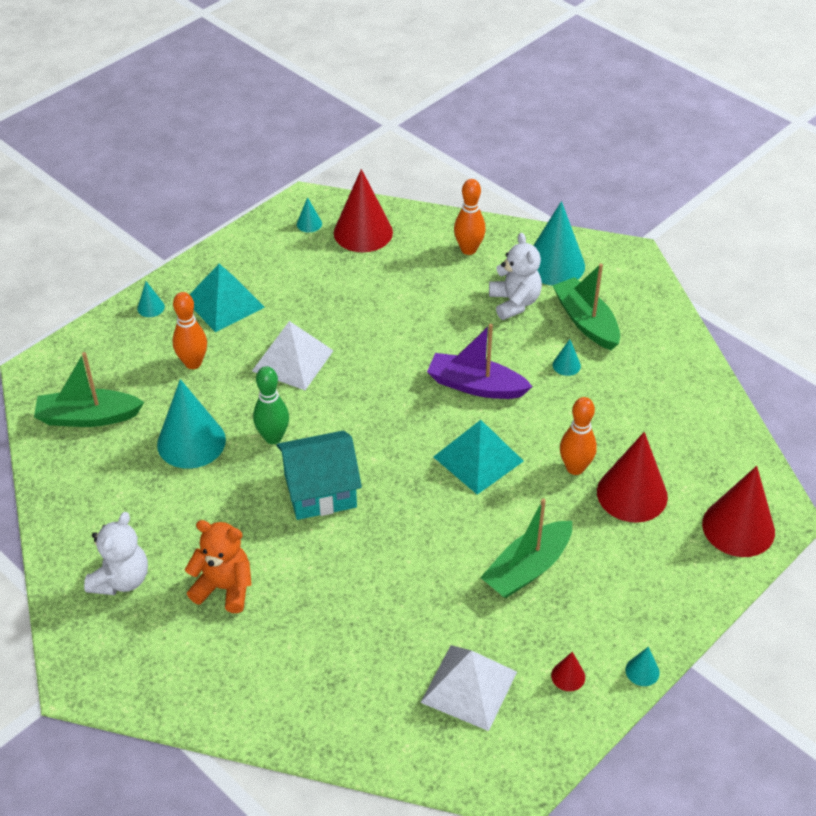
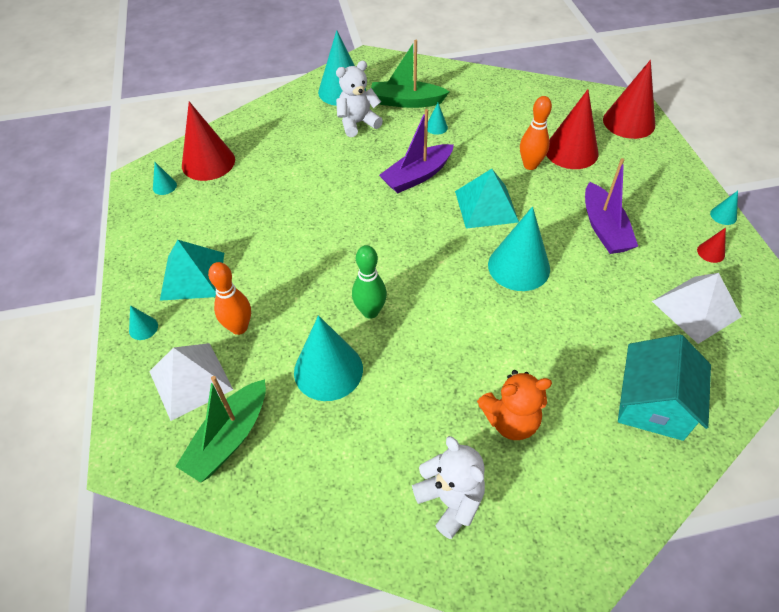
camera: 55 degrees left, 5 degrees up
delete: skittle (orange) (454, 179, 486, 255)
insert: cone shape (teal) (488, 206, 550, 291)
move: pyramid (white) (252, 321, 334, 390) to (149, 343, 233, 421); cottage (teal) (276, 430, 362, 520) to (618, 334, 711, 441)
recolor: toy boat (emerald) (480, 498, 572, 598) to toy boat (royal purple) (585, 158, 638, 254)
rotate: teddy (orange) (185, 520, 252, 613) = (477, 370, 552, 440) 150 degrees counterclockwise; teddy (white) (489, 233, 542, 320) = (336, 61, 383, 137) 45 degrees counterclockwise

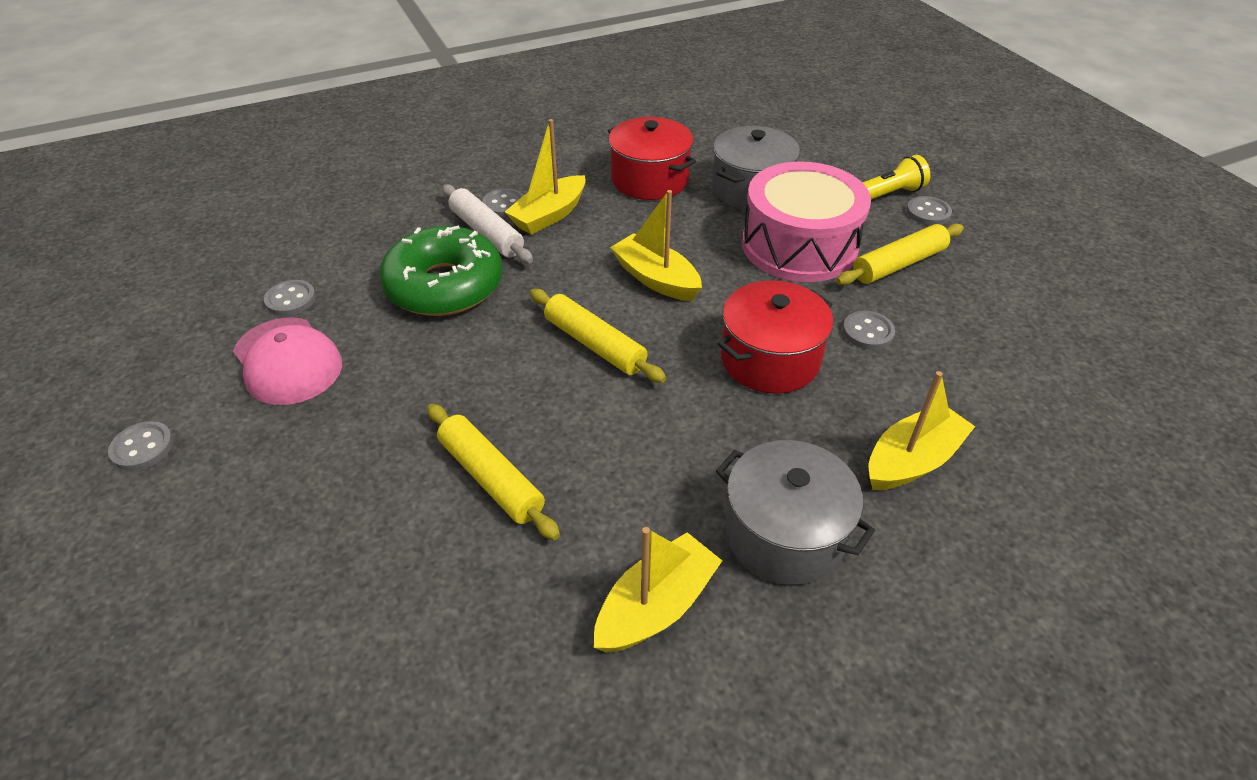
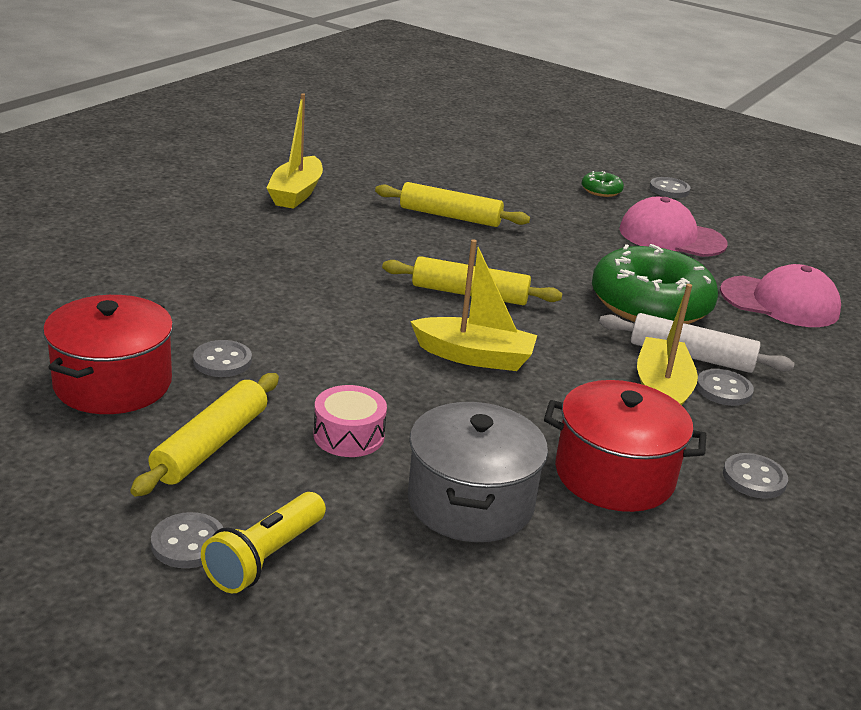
camera: 145 degrees right, 15 degrees down
delete: stockpot (gray) (716, 440, 875, 585); toy boat (bright yellow) (869, 371, 975, 490)
insert: doughnut (emerald) (581, 171, 624, 197); baseball cap (rosy) (720, 264, 841, 327)
move: sewing button (gray) (264, 280, 316, 316) to (723, 453, 788, 499); stockpot (crimson) (718, 280, 833, 394) to (43, 295, 173, 414)
resize: toy drum (rosy) (742, 161, 871, 282) = (314, 385, 387, 457) x0.44

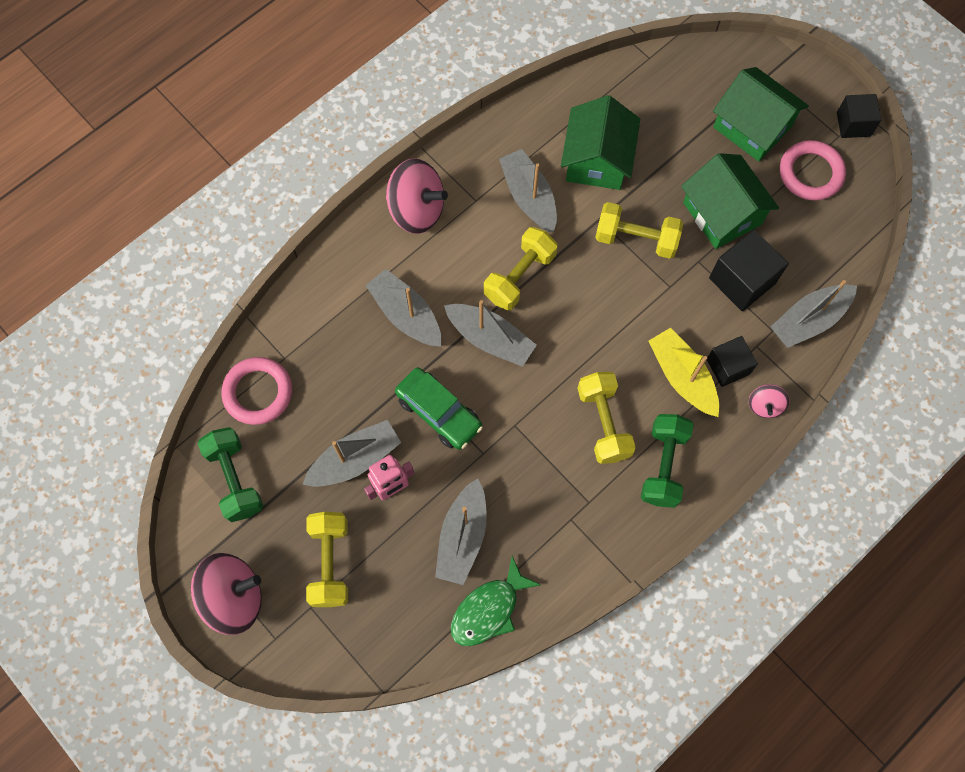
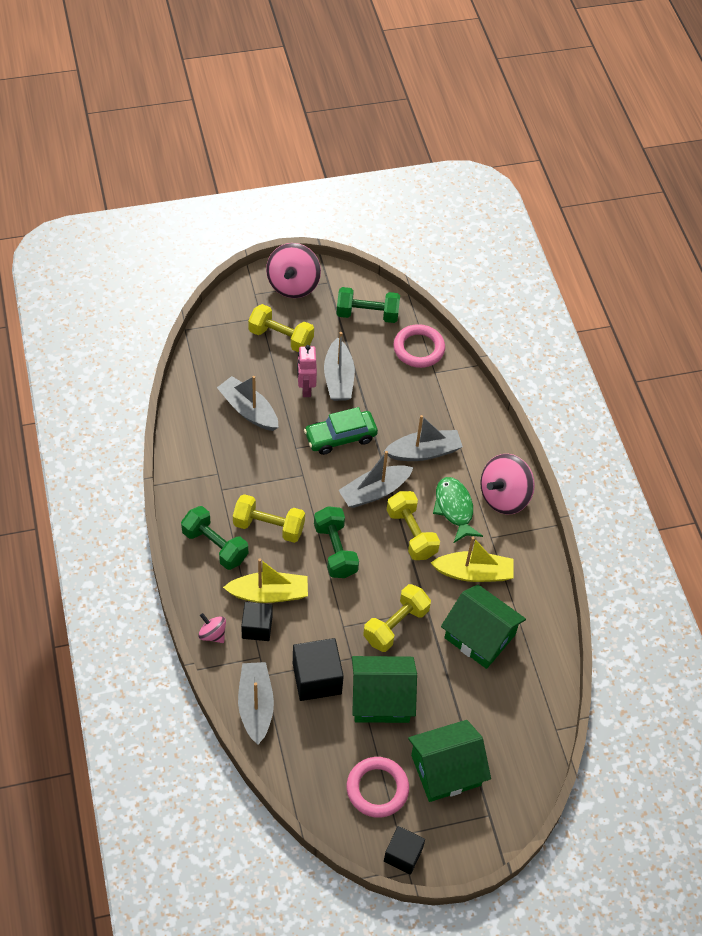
camera: 115 degrees right, 15 degrees down
insert: hand weight (emerald) (314, 506, 359, 578)
move: fish (emerald) (451, 556, 541, 646) to (433, 477, 483, 543)
recolor: toy boat (gray) (499, 149, 557, 232) to toy boat (bright yellow) (431, 537, 514, 582)

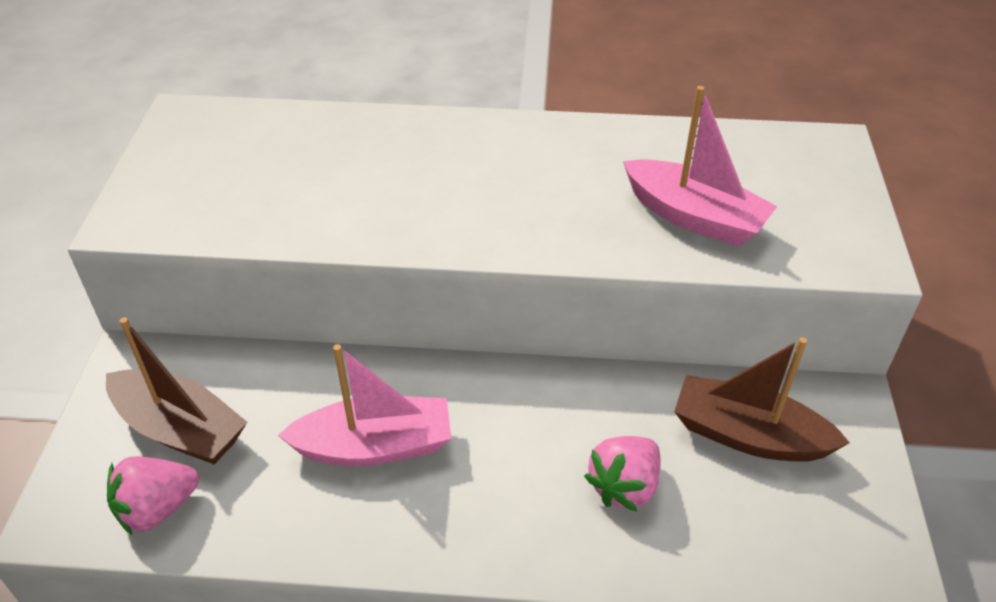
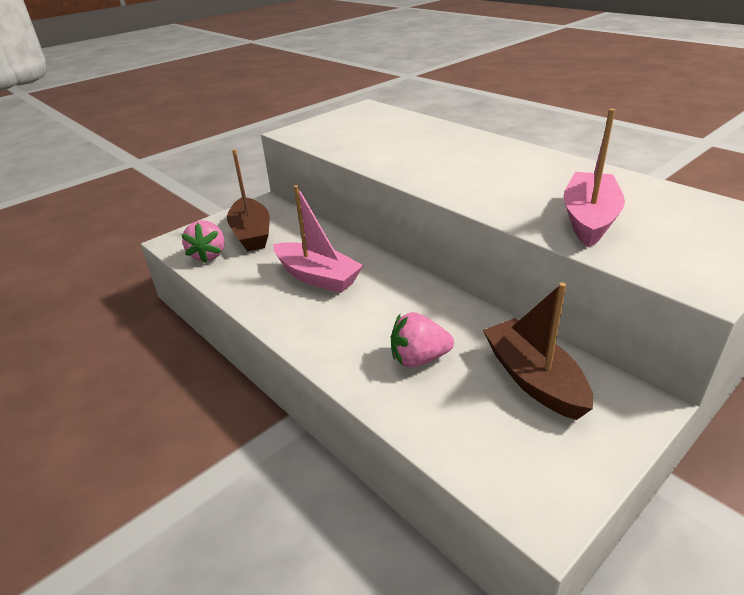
camera: 45 degrees right, 10 degrees down
rotate: toy strawberry (rosy) (107, 456, 199, 535) = (181, 220, 225, 263) 105 degrees counterclockwise; toy boat (rosy) (623, 86, 778, 247) = (563, 109, 625, 248) 150 degrees counterclockwise

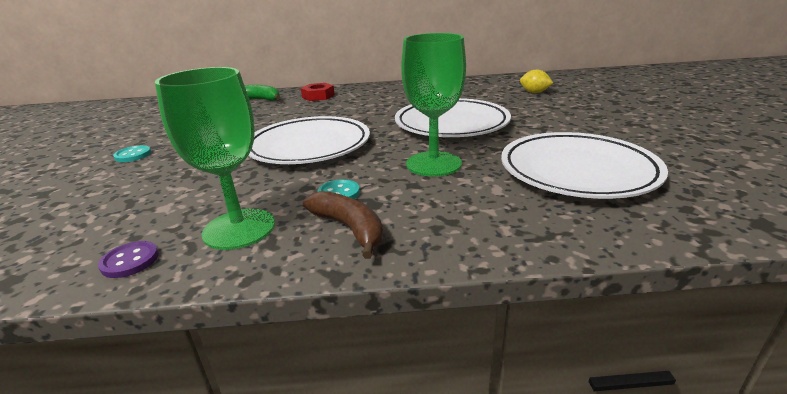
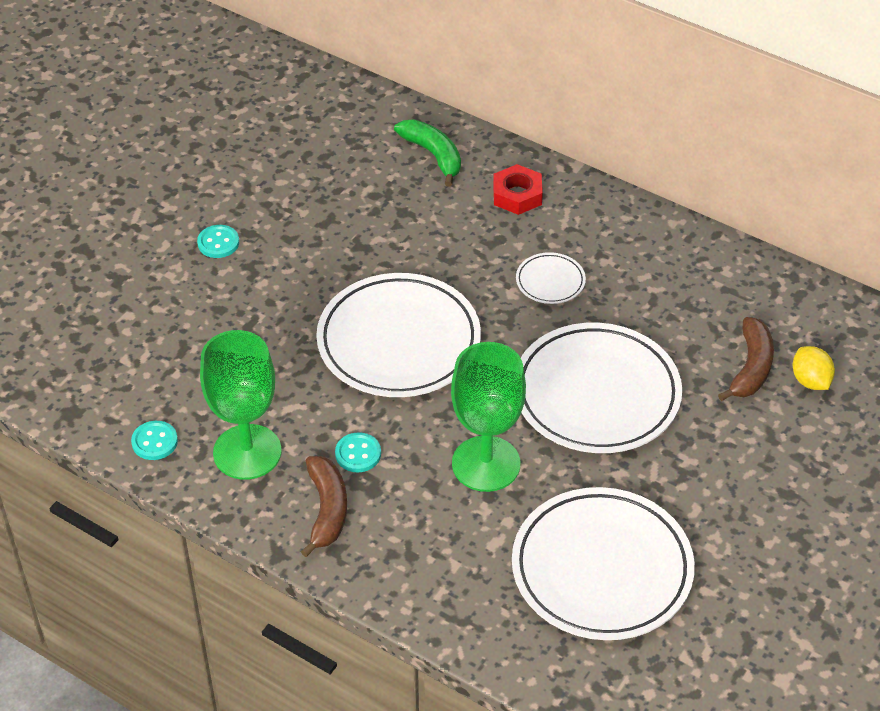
camera: 35 degrees right, 20 degrees up
insert: plate (white) (516, 252, 586, 304); banana (brown) (718, 317, 774, 401)
recolor: sewing button (royal purple) (98, 241, 159, 278) to sewing button (teal) (131, 421, 178, 460)

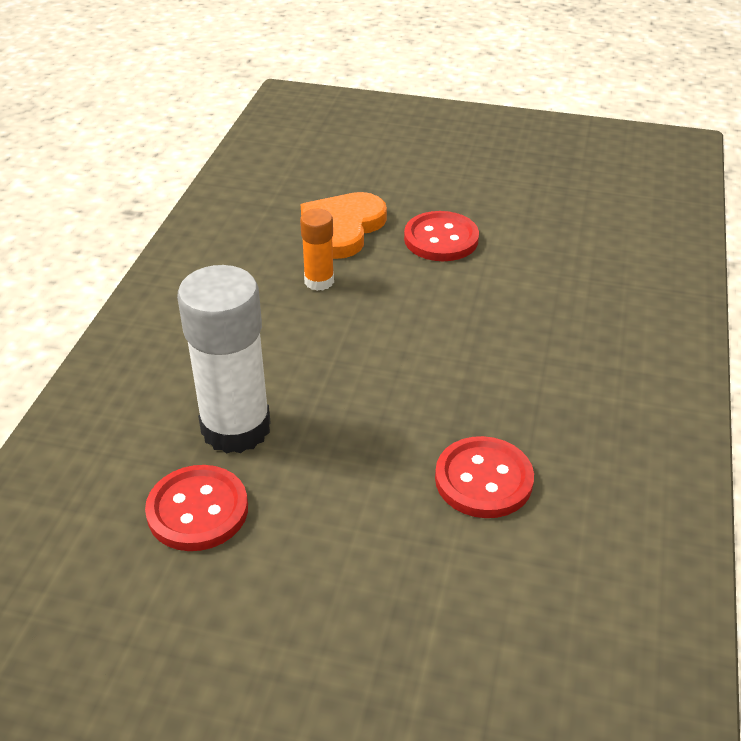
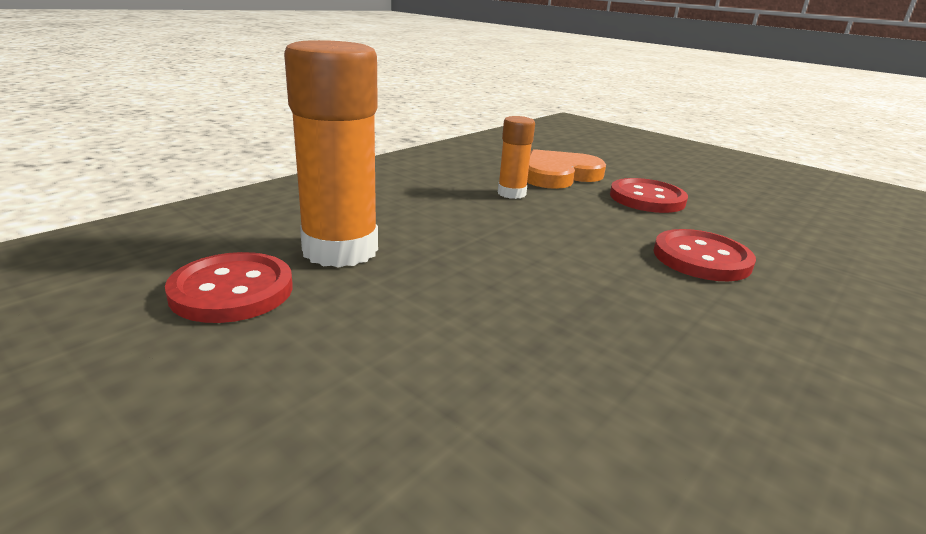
camera: 25 degrees right, 15 degrees down
move: sewing button (crimson) (435, 436, 534, 518) to (653, 229, 756, 281)
recolor: glue (white) (177, 265, 271, 454) to glue (orange) (284, 40, 378, 268)

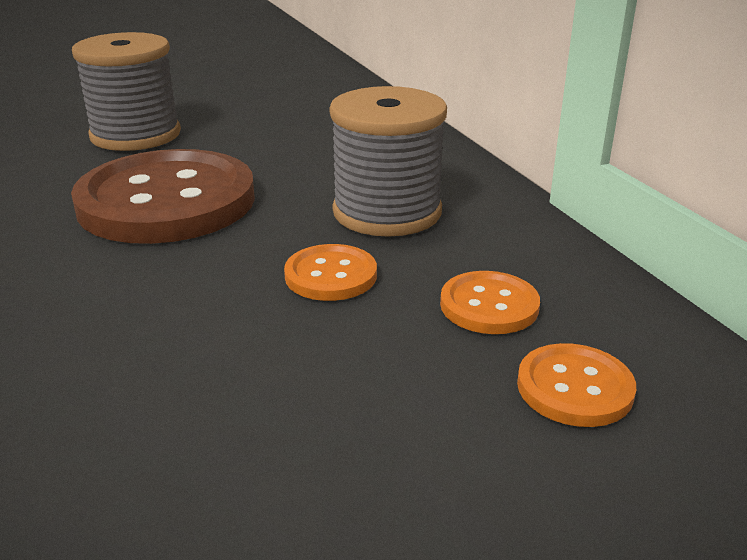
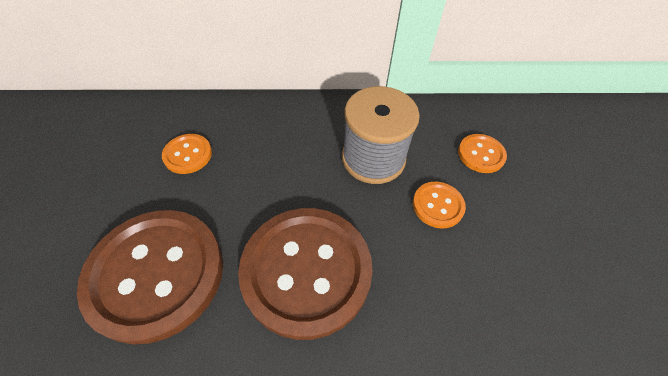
camera: 70 degrees left, 25 degrees up
move: sewing button (orange) (517, 343, 636, 427) to (162, 134, 212, 174)
replace: bobbin (gray) (72, 32, 181, 151) to sewing button (brown) (77, 210, 223, 344)

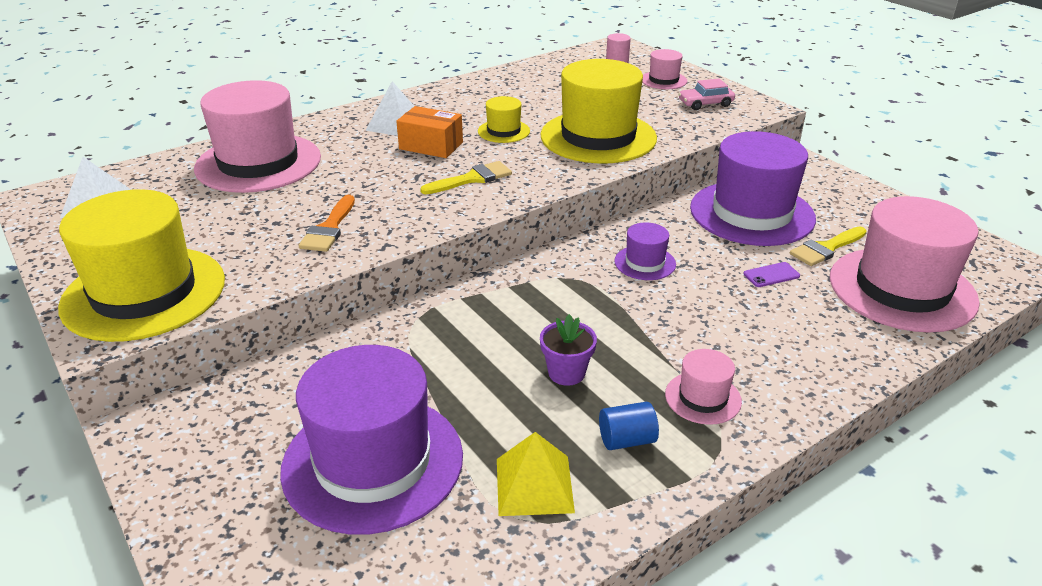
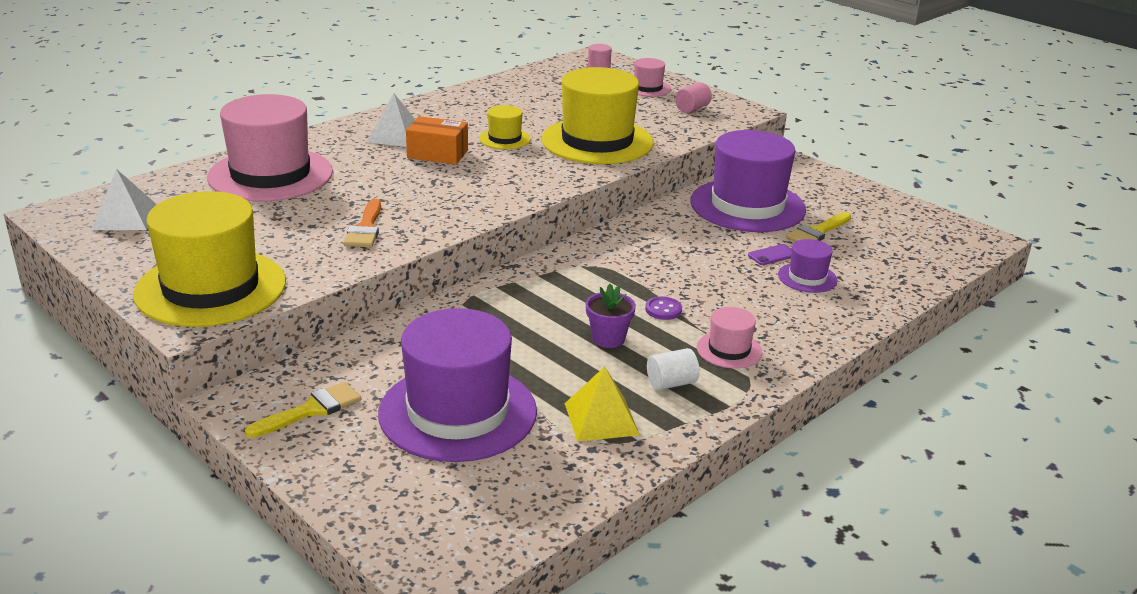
camera: 10 degrees left, 5 degrees down
delete: hat (rosy) (830, 196, 980, 333)
insert: sewing button (royal purple) (645, 296, 682, 320)
move: brush (bright yellow) (420, 161, 512, 194) to (245, 382, 361, 438); hat (royal purple) (614, 222, 676, 280) to (778, 239, 838, 293)
replace: toy car (rosy) (678, 79, 735, 110) to cylinder shape (rosy) (675, 82, 712, 113)
recolor: cylinder shape (blue) (599, 401, 659, 450) to cylinder shape (white) (647, 348, 700, 390)

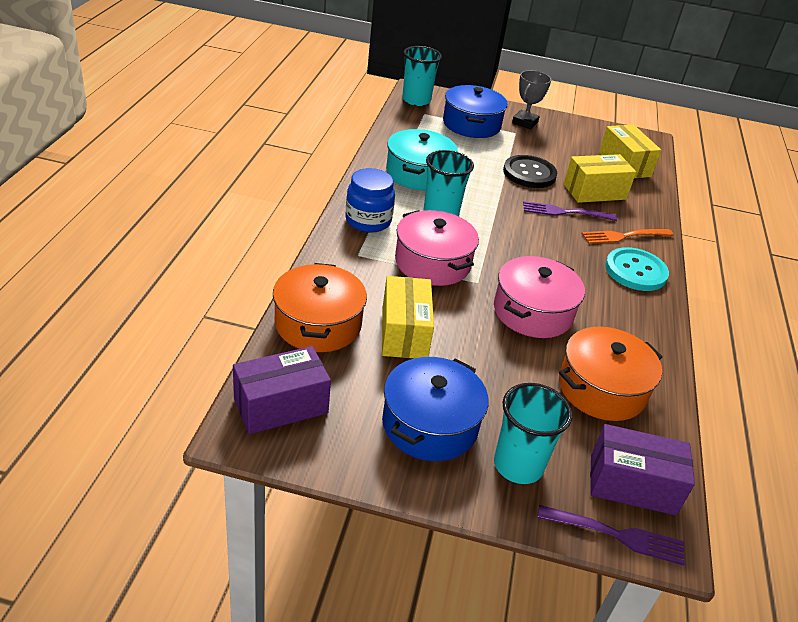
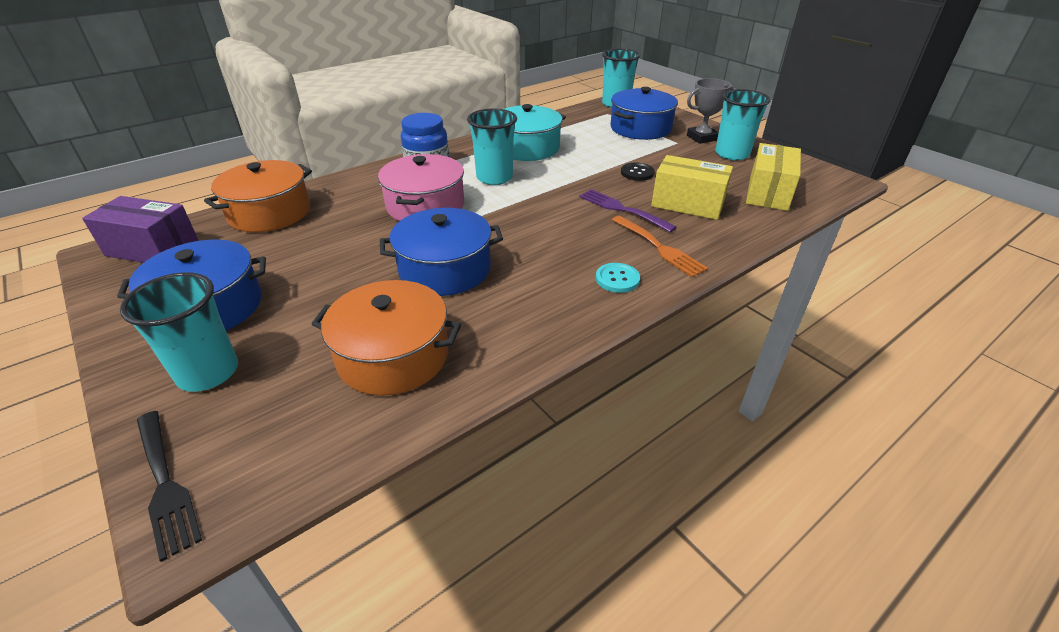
camera: 45 degrees right, 0 degrees up
delete: package (bright yellow) (382, 276, 434, 358); package (royal purple) (590, 424, 695, 515)
insert: beaker (teal) (715, 89, 771, 160)
recolor: stockpot (rosy) (494, 256, 585, 338) to stockpot (blue) (380, 208, 503, 296); table fork (royal purple) (537, 505, 685, 566) to table fork (jet-black) (137, 411, 202, 562)
rotate: table fork (orange) (581, 229, 673, 244) = (612, 216, 708, 277) 150 degrees counterclockwise
resize: sewing button (jet-black) (503, 155, 557, 188) = (621, 163, 654, 181) x0.56; sewing button (teal) (605, 247, 669, 291) = (596, 263, 640, 293) x0.56

